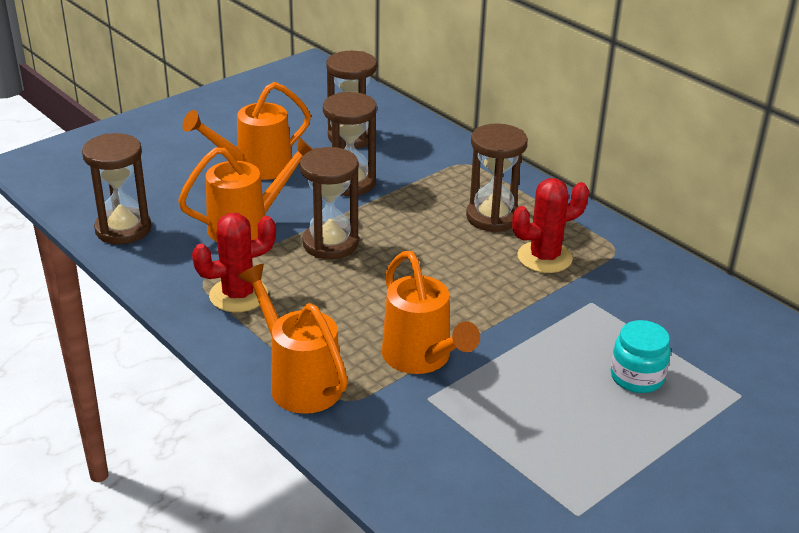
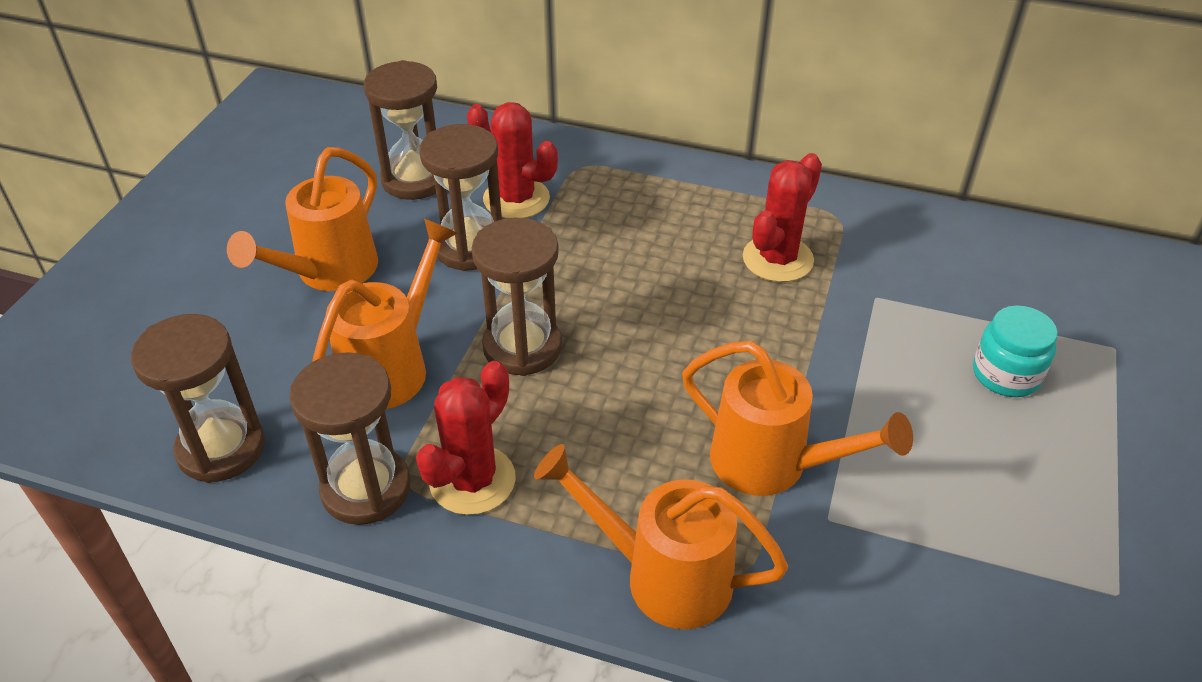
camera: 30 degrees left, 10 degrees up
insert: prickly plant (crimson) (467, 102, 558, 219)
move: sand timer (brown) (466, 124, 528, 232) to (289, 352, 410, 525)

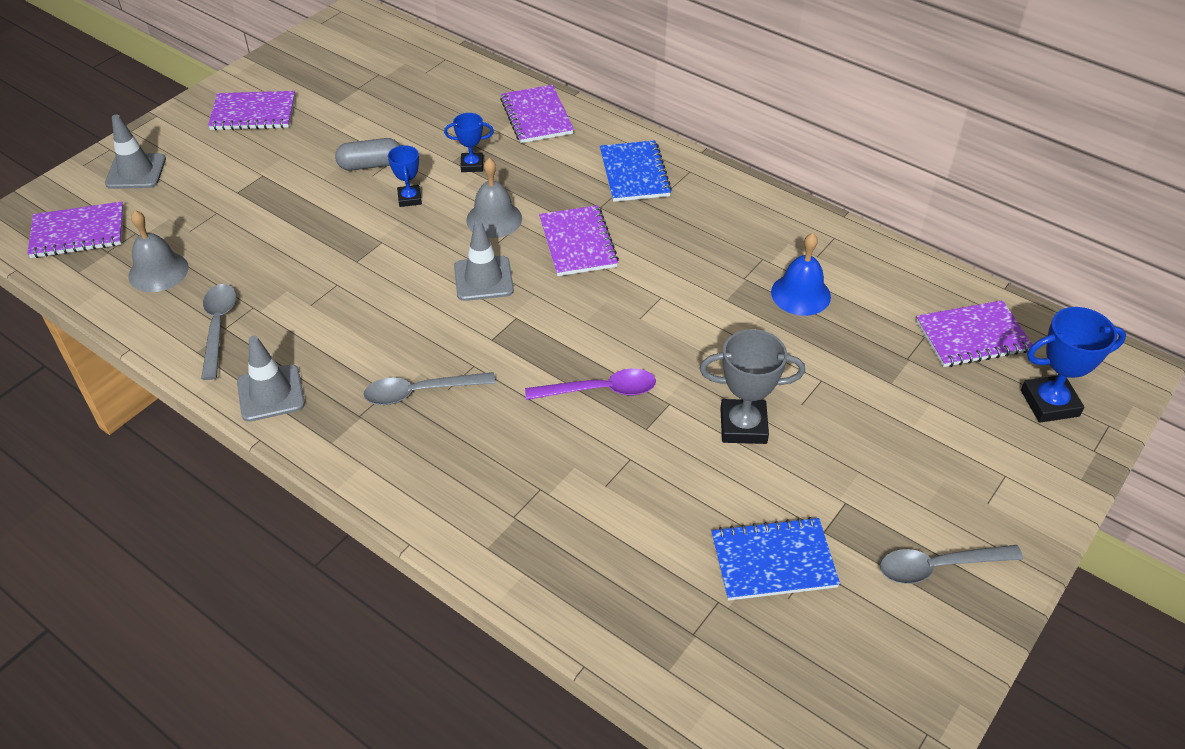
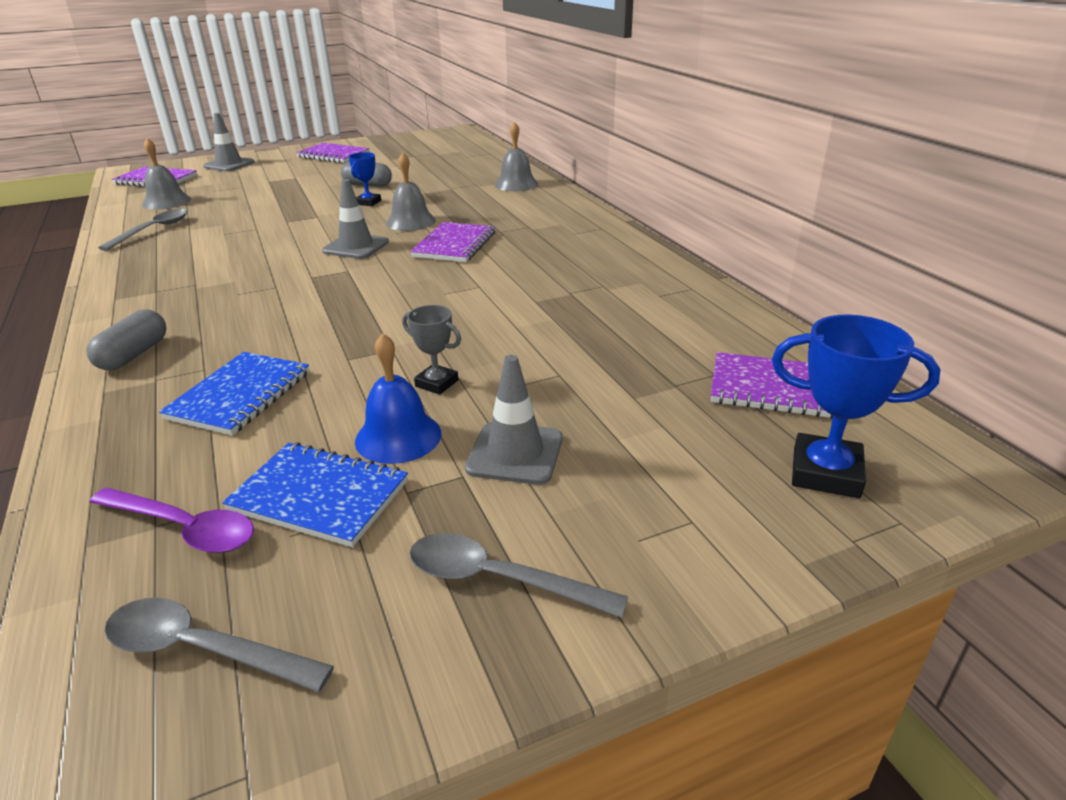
camera: 30 degrees right, 15 degrees down
delete: award cup (blue) (444, 113, 494, 172)
insert: pill (gray) (86, 309, 166, 370)
move: safety cone (gray) (237, 336, 305, 422) to (465, 355, 562, 485); teaspoon (gray) (364, 372, 496, 405) to (105, 598, 334, 692); teaspoon (royal purple) (525, 369, 656, 400) to (89, 488, 254, 553); exercise book (blue) (600, 140, 672, 202) to (159, 352, 309, 435); school bell (blue) (771, 233, 831, 316) to (355, 333, 441, 464)
replace: exercise book (royal purple) (500, 85, 574, 143) to school bell (gray) (495, 122, 538, 191)
resize: award cup (gray) (700, 329, 805, 444) = (402, 305, 461, 395) x0.60

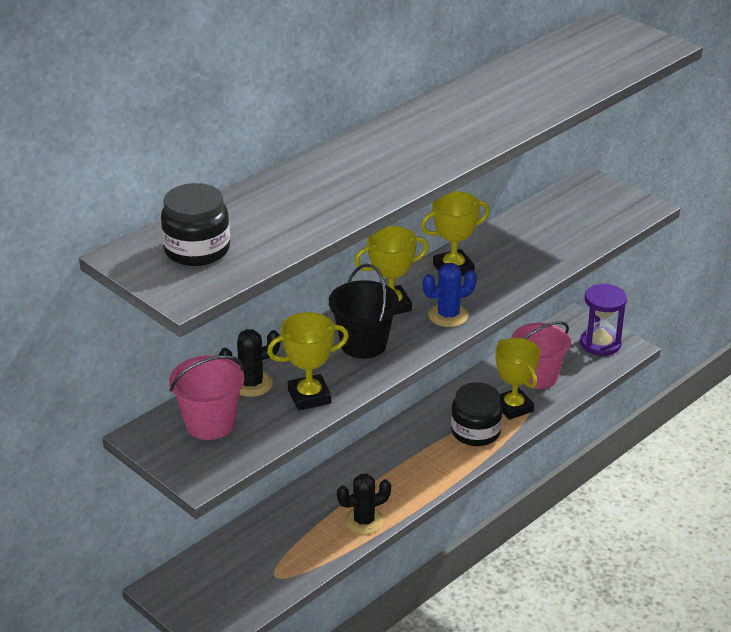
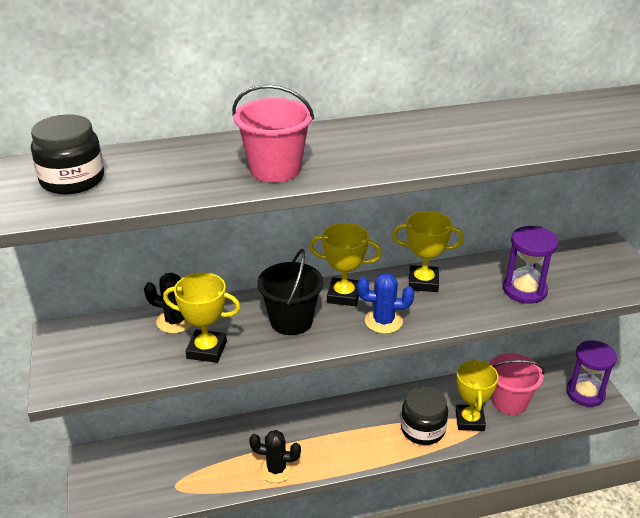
camera: 30 degrees right, 0 degrees up
insert: sand timer (royal purple) (503, 226, 559, 304)
move: sand bucket (rosy) (169, 355, 245, 440) to (232, 85, 314, 182)

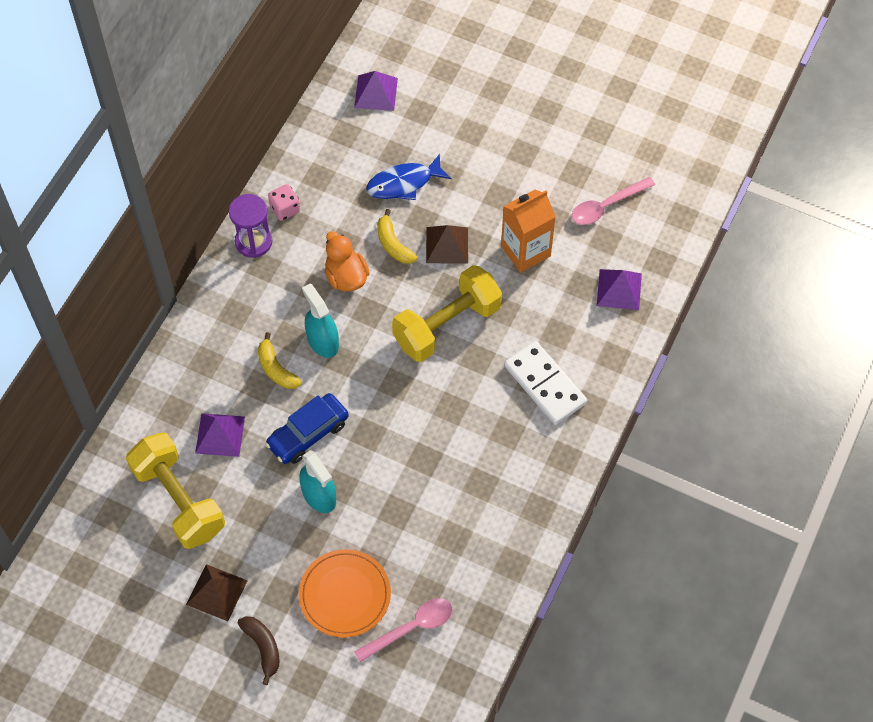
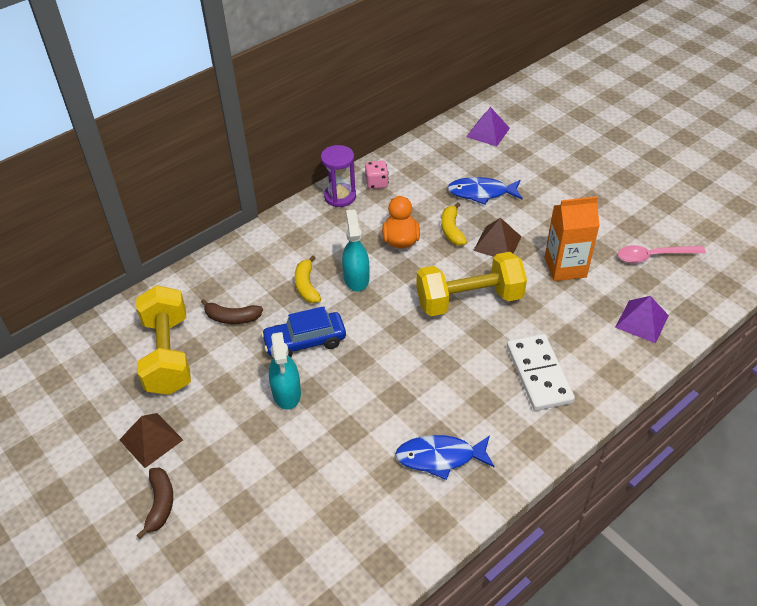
camera: 25 degrees right, 15 degrees down
delete: plate (orange) (299, 549, 391, 638); teaspoon (rosy) (354, 598, 453, 662)
insert: fish (blue) (395, 435, 495, 480)
replace: pyramid (royal purple) (195, 413, 245, 457) to banana (brown) (201, 299, 263, 324)

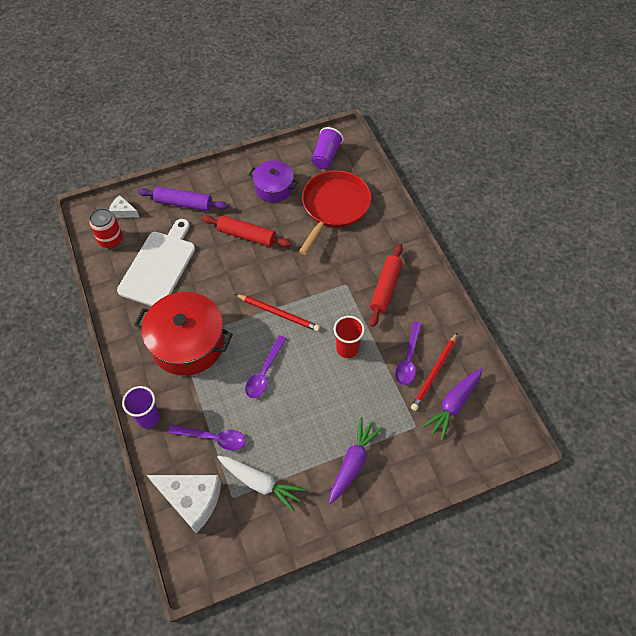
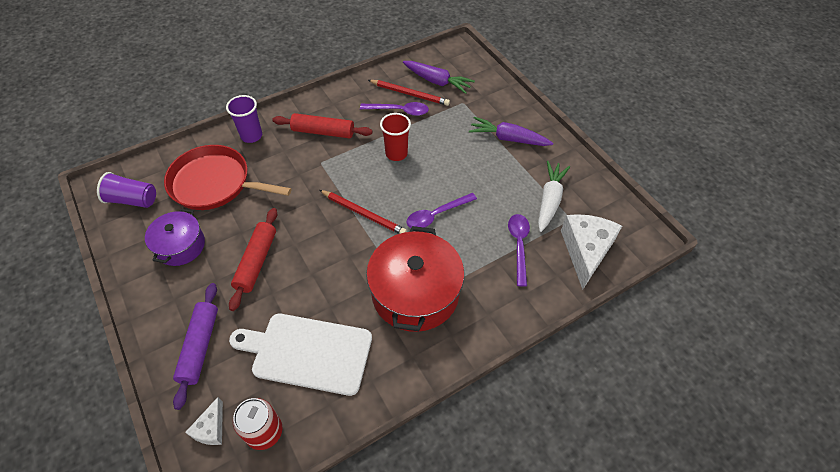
camera: 100 degrees left, 5 degrees down
move: beaker (royal purple) (122, 386, 160, 429) to (226, 95, 262, 143)
rotate: pencil (crimson) (235, 294, 320, 331) = (319, 190, 407, 234) 105 degrees clockwise; teaspoon (royal purple) (245, 335, 287, 398) = (407, 193, 477, 228) 135 degrees clockwise

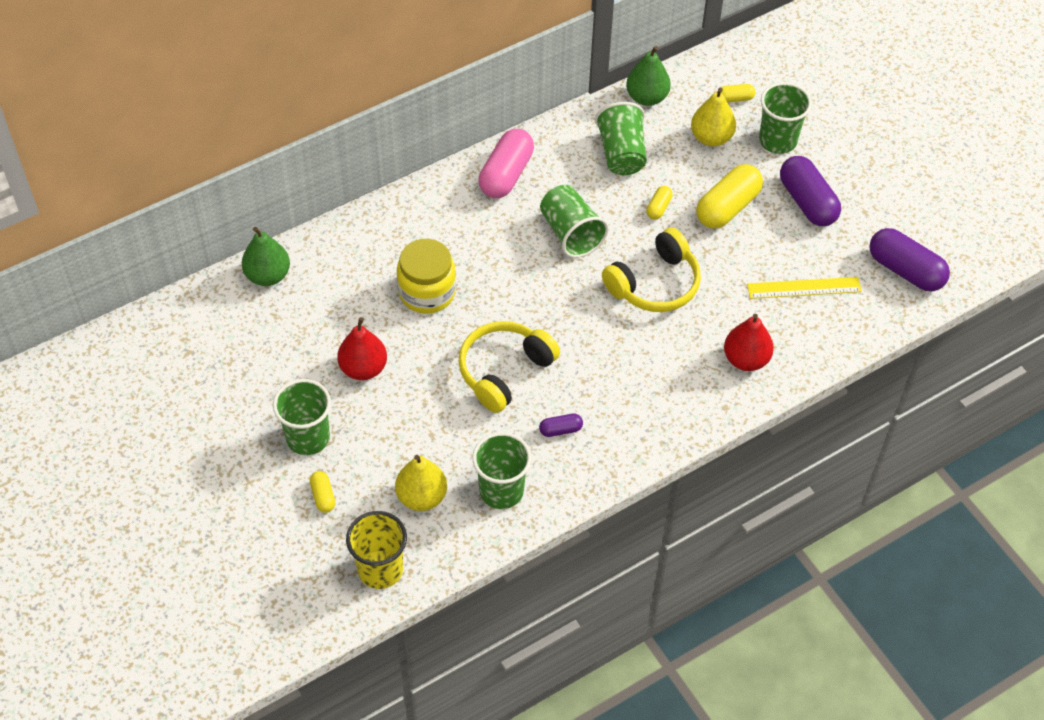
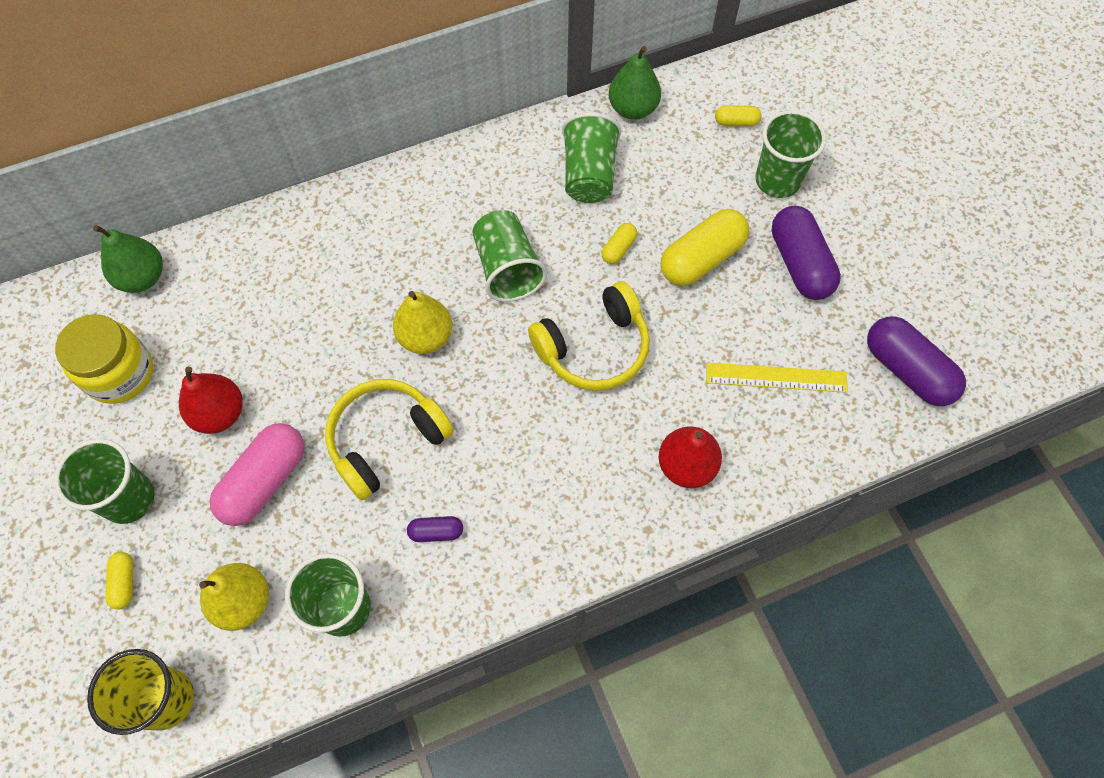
camera: 10 degrees right, 10 degrees up
move: preserve jar (bright yellow) (397, 239, 456, 314) to (55, 314, 153, 404); pill (rosy) (479, 129, 534, 198) to (209, 423, 304, 526); toy pear (bright yellow) (691, 88, 736, 147) to (393, 291, 452, 354)

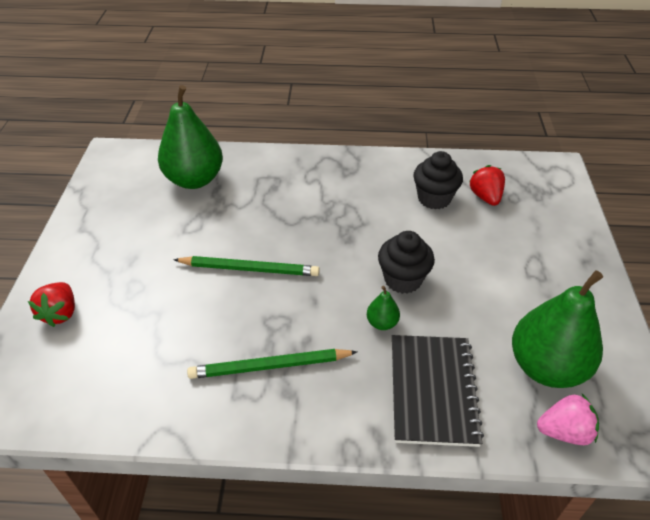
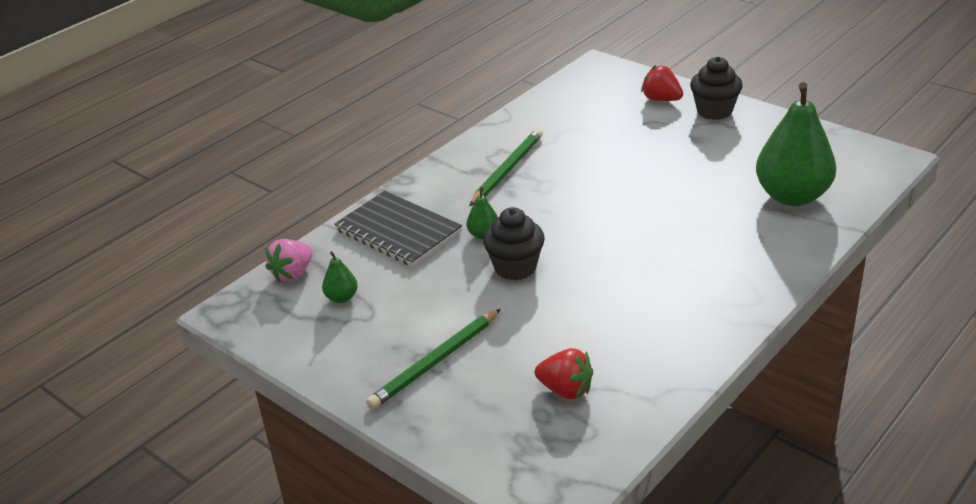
camera: 130 degrees right, 10 degrees down
move: pencil (emerald) (173, 256, 320, 276) to (366, 309, 501, 409); cupcake (jet-black) (413, 151, 463, 209) to (690, 57, 743, 120)
resize: toy pear (emerald) (512, 271, 603, 388) = (322, 251, 358, 303) x0.42

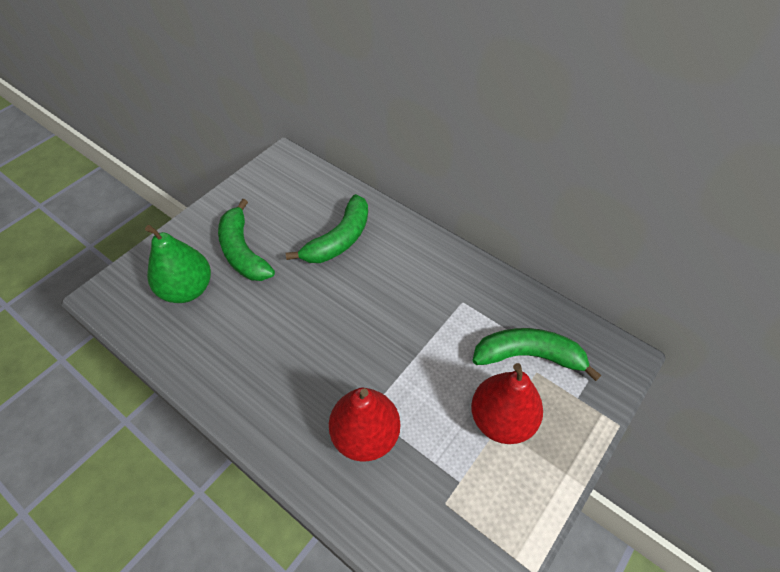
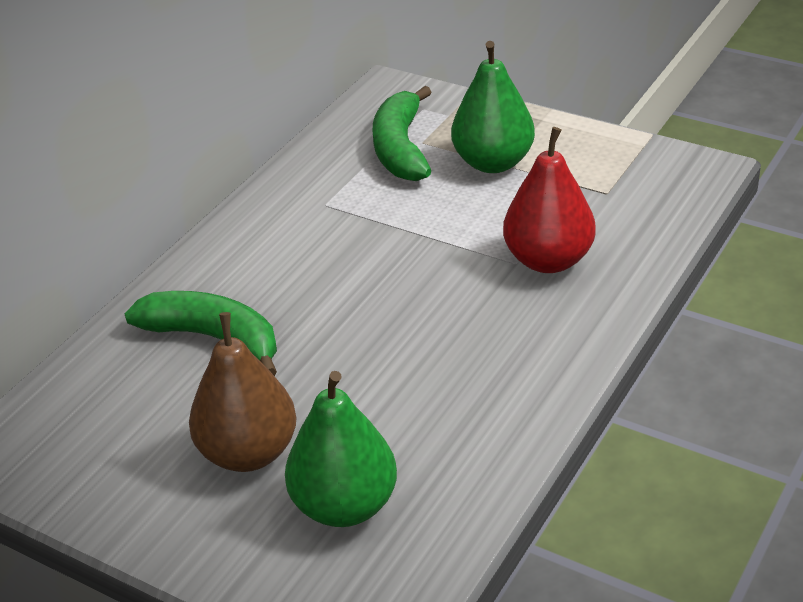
camera: 95 degrees left, 15 degrees down
replace: banana (emerald) (218, 199, 275, 281) to toy pear (brown) (189, 312, 296, 472)
recolor: toy pear (crimson) (471, 363, 543, 444) to toy pear (emerald) (451, 41, 535, 173)

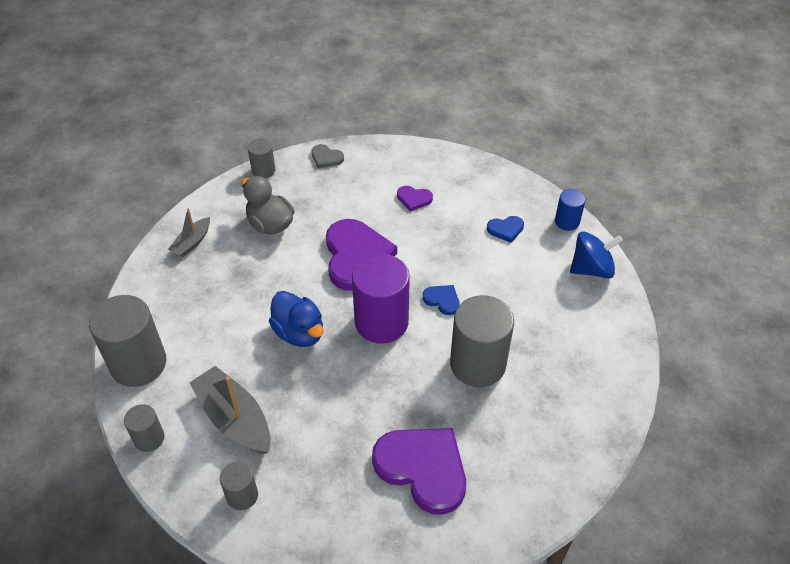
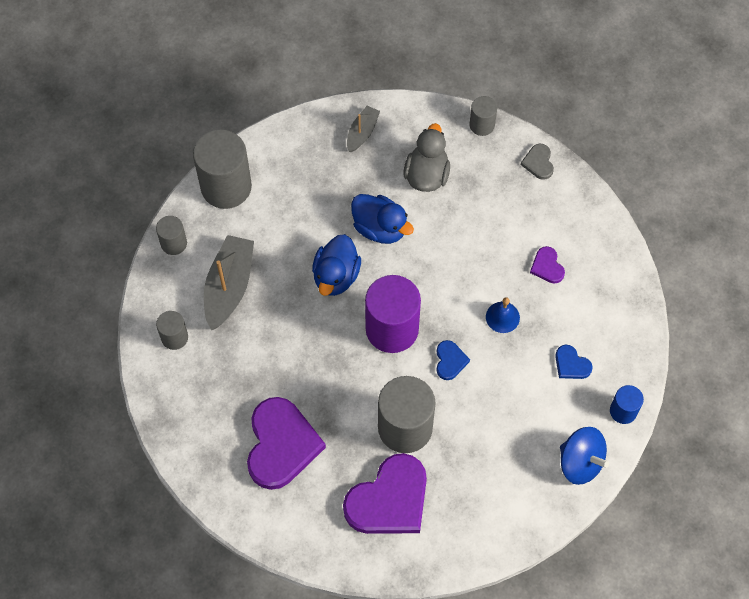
camera: 55 degrees right, 15 degrees up
insert: duck (blue) (351, 194, 414, 244); school bell (blue) (486, 297, 520, 333)
move: love heart (royal purple) (326, 219, 397, 291) to (343, 453, 427, 534)
rotate: toy boat (gray) (168, 208, 210, 257) = (347, 106, 380, 152) 120 degrees clockwise

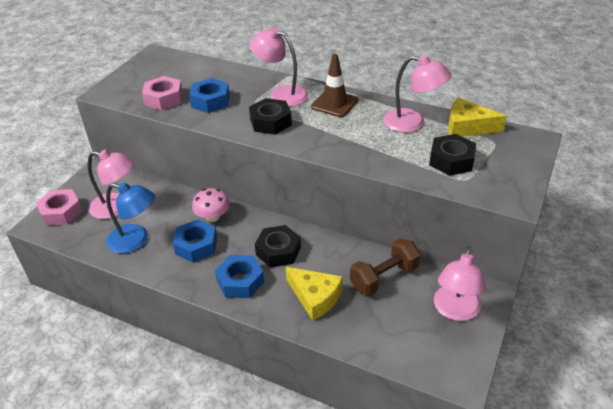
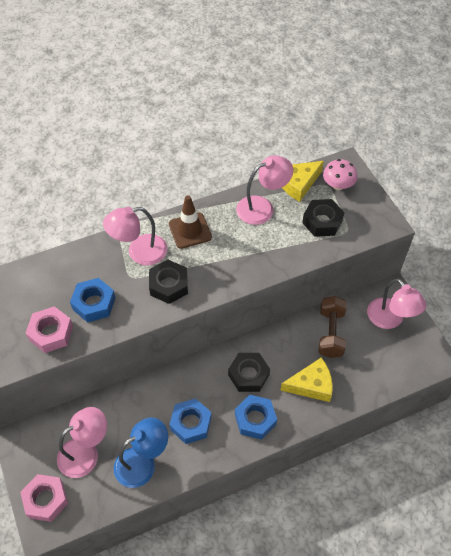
camera: 50 degrees left, 15 degrees up
move: fungus (rosy) (192, 188, 230, 222) to (323, 159, 358, 190)

